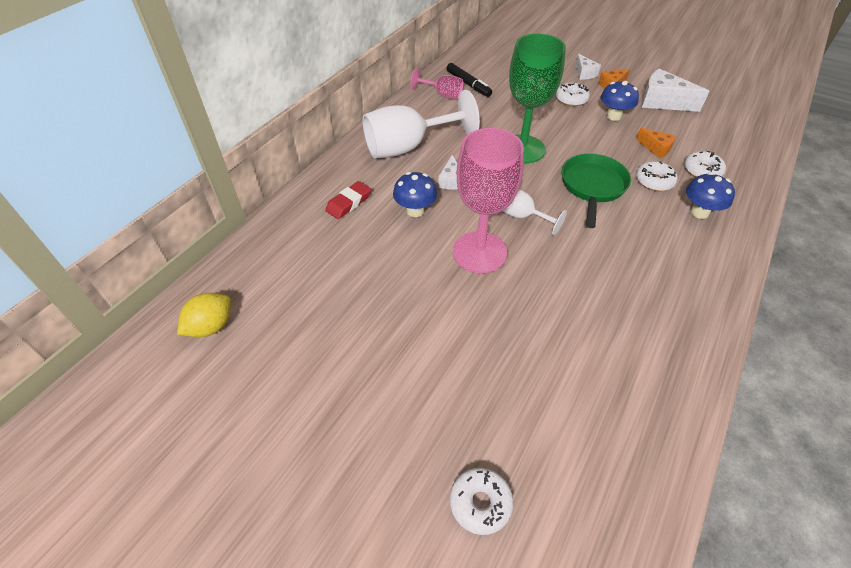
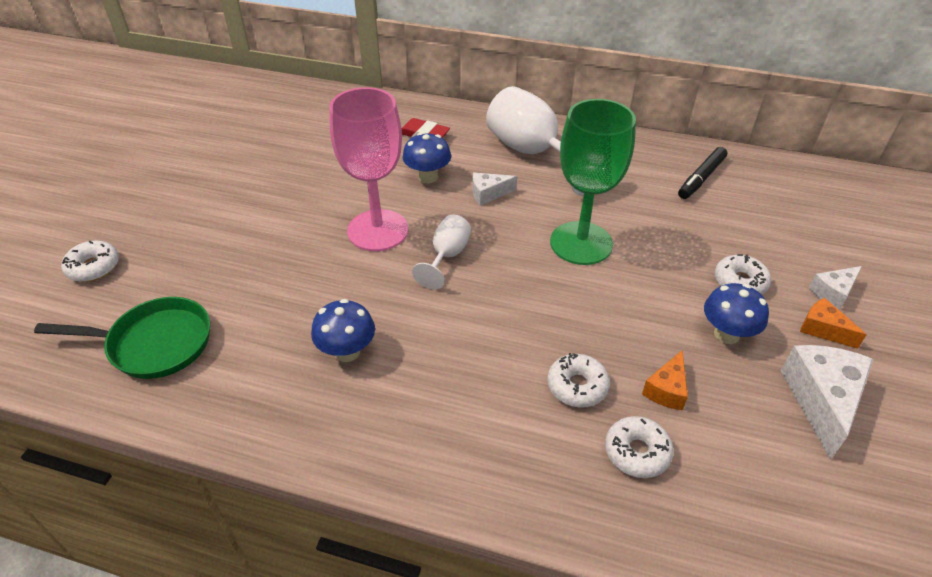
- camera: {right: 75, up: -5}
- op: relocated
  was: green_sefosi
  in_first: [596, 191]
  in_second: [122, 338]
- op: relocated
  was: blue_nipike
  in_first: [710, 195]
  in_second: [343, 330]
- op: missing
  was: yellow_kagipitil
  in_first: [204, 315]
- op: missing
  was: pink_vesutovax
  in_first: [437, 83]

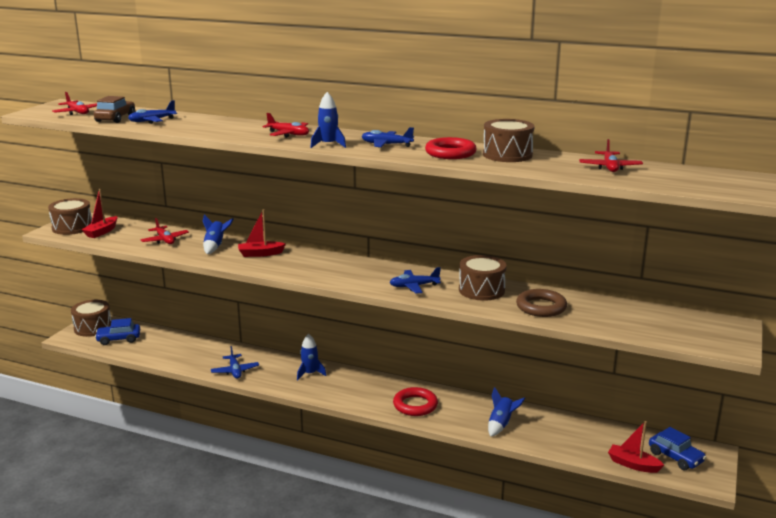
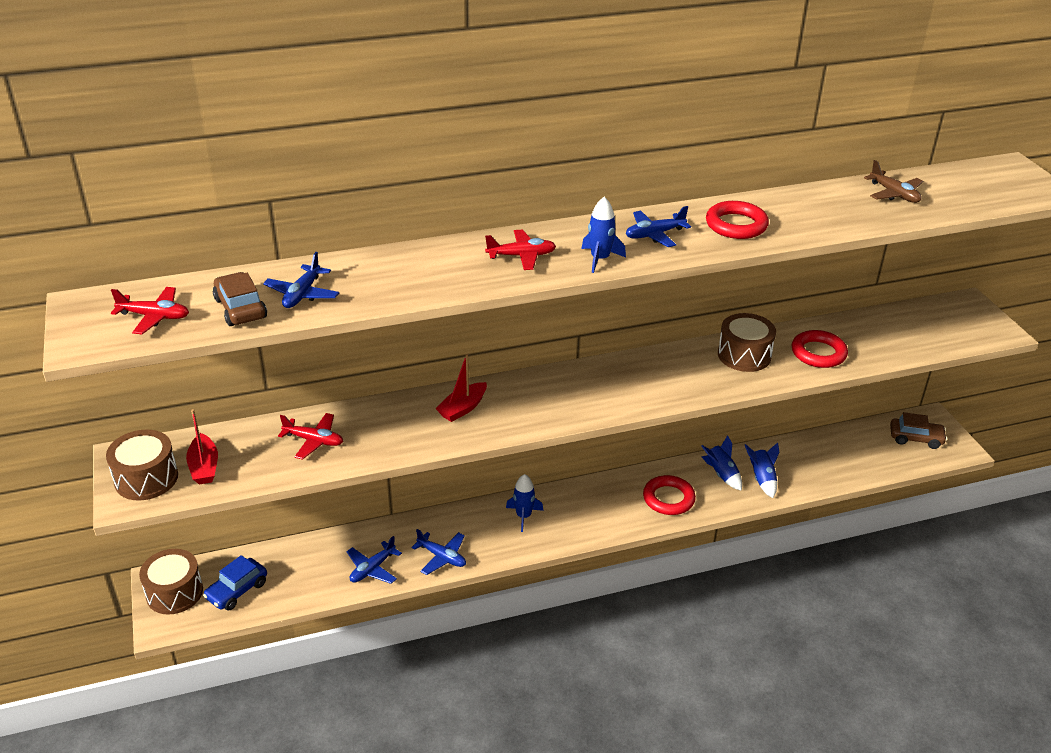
- camera: {right: -40, up: 15}
- op: relocated
  was: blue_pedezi
  in_first: [415, 280]
  in_second: [374, 560]
- op: relocated
  was: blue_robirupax
  in_first: [218, 234]
  in_second: [721, 463]
- op: colour
  was: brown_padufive
  now: red_padufive
  in_first: [541, 303]
  in_second: [820, 349]
- op: colour
  was: red_pedezi
  now: brown_pedezi
  in_first: [611, 155]
  in_second: [893, 181]
- op: colour
  was: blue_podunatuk
  now: brown_podunatuk
  in_first: [678, 448]
  in_second: [918, 430]
- op: missing
  was: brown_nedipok
  in_first: [509, 140]
- op: missing
  was: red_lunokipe
  in_first: [636, 447]

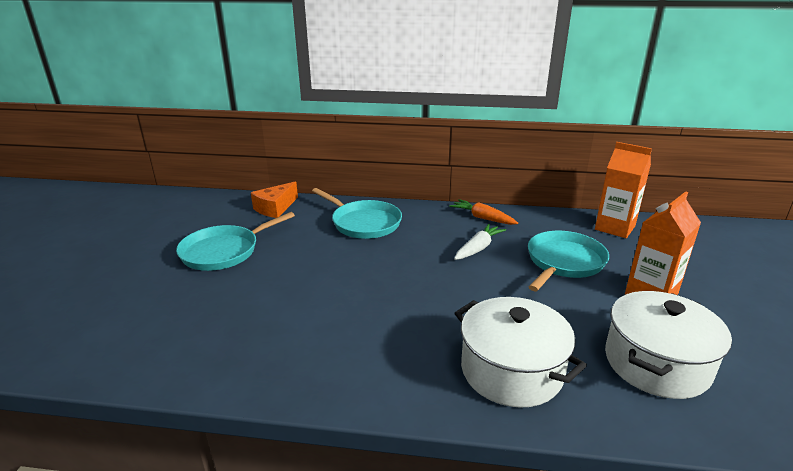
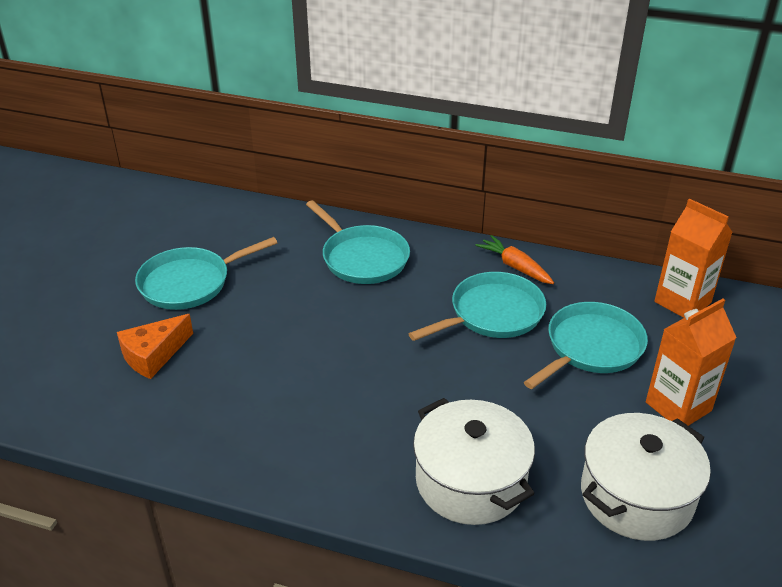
- camera: {right: 10, up: 10}
- op: relocated
  was: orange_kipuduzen
  in_first: [274, 199]
  in_second: [155, 346]
- op: exchanged
  was: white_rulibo
  now: turquoise_sefosi
  in_first: [480, 242]
  in_second: [477, 306]

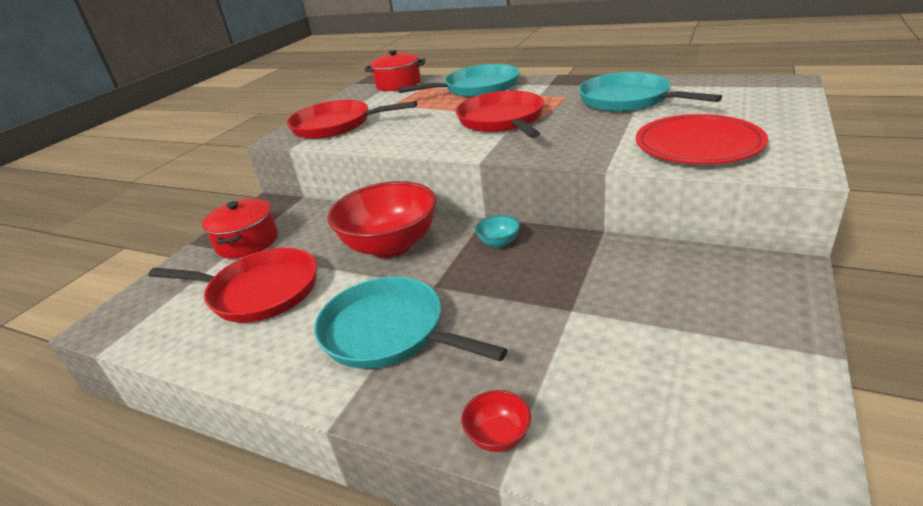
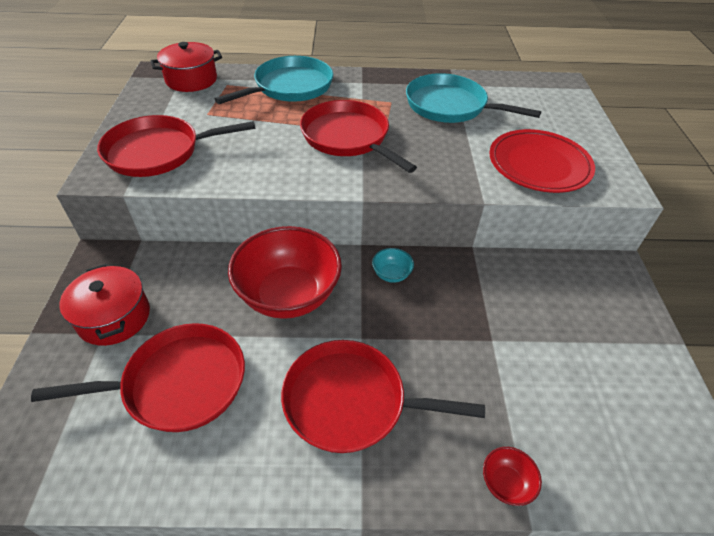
- camera: {right: -30, up: 15}
- op: colour
  was: turquoise_sefosi
  now: red_sefosi
  in_first: [411, 323]
  in_second: [383, 396]

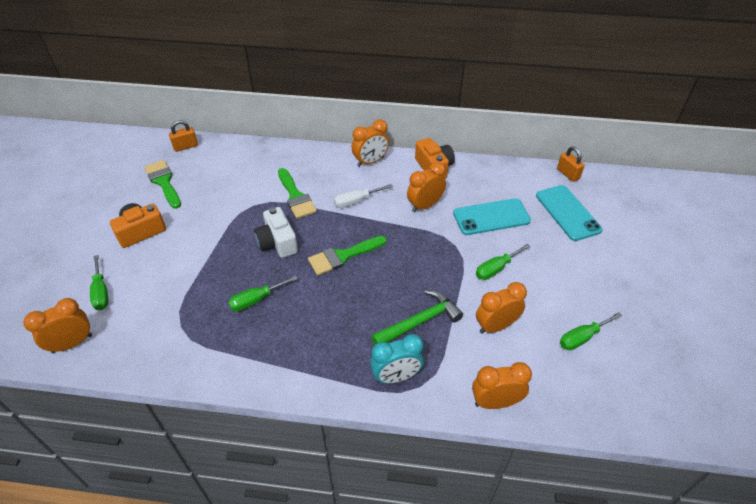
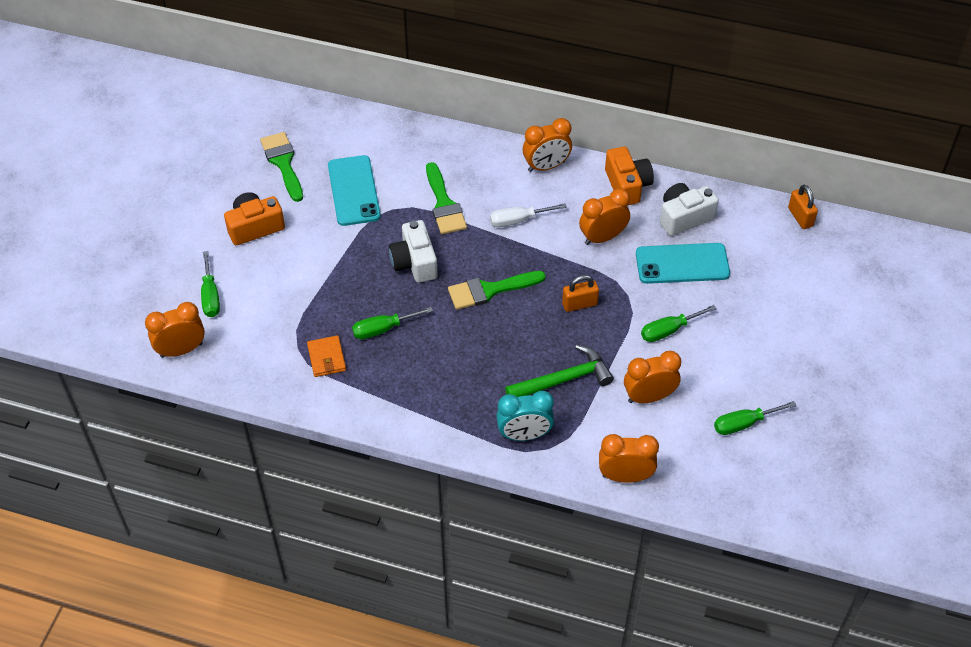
- camera: {right: 10, up: 5}
- op: appeared
  now: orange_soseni
  in_second: [326, 356]
- op: relocated
  was: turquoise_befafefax
  in_first: [569, 213]
  in_second: [354, 190]
- op: relocated
  was: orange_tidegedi
  in_first: [183, 136]
  in_second: [580, 293]
- op: appeared
  now: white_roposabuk
  in_second: [689, 209]

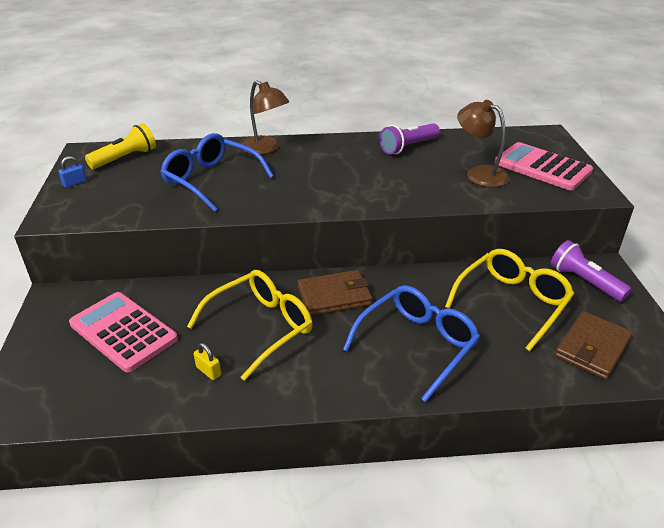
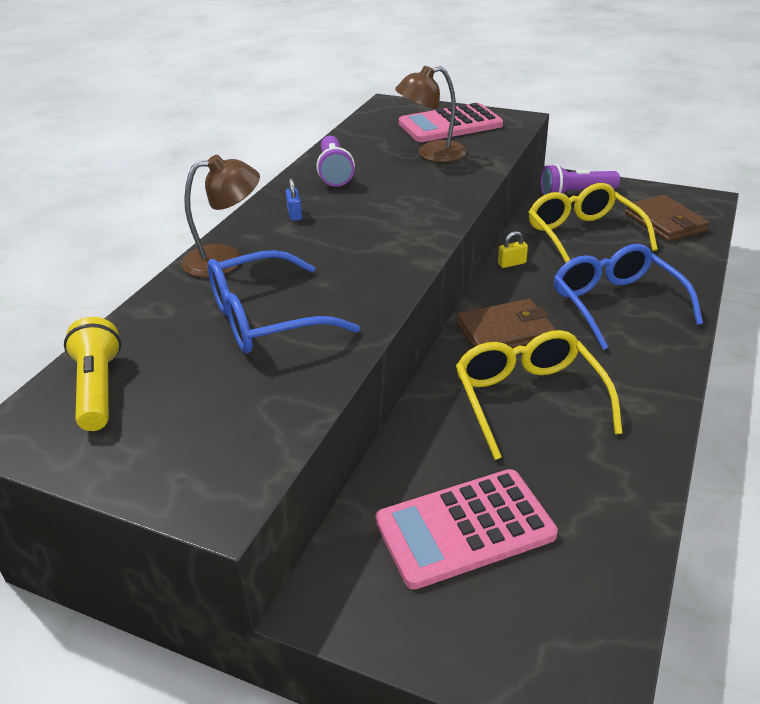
- camera: {right: -60, up: 0}
- op: relocated
  was: blue_tidegedi
  in_first: [72, 172]
  in_second: [293, 199]
- op: spun
  was: brown_soseni
  in_first: [335, 293]
  in_second: [506, 324]
  clockwise: 60
- op: relocated
  was: yellow_tidegedi
  in_first: [207, 361]
  in_second: [513, 249]

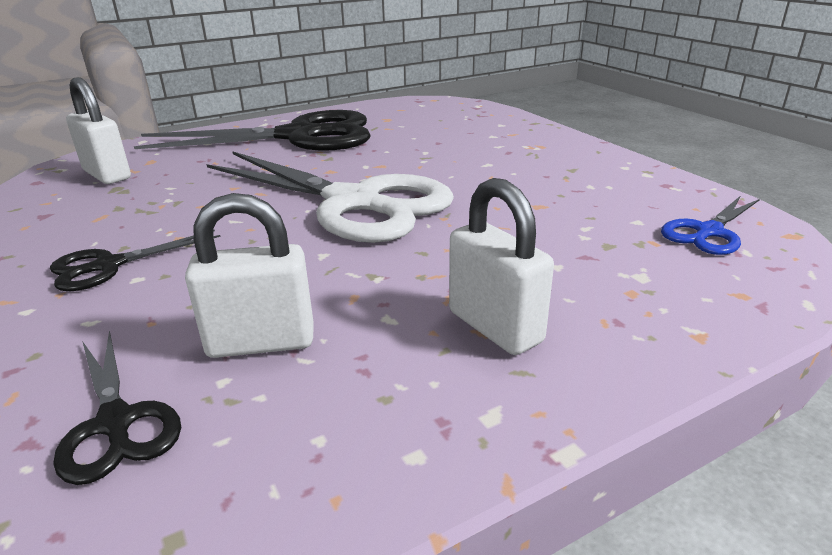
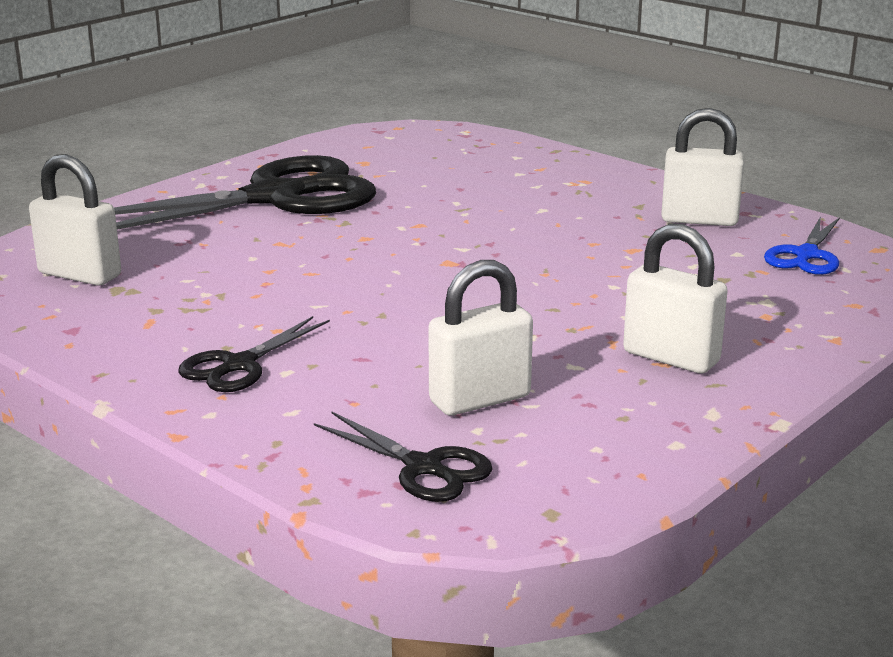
- camera: {right: -20, up: -5}
- op: appeared
  now: white_tidegedi
  in_second: [702, 167]
- op: missing
  was: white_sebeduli
  in_first: [330, 197]

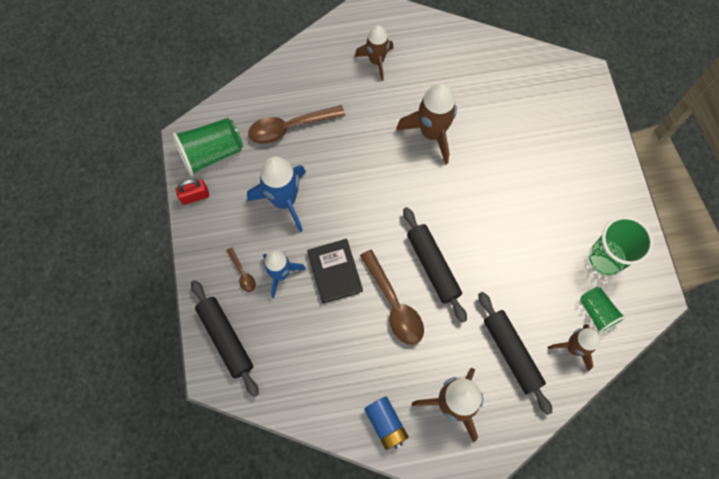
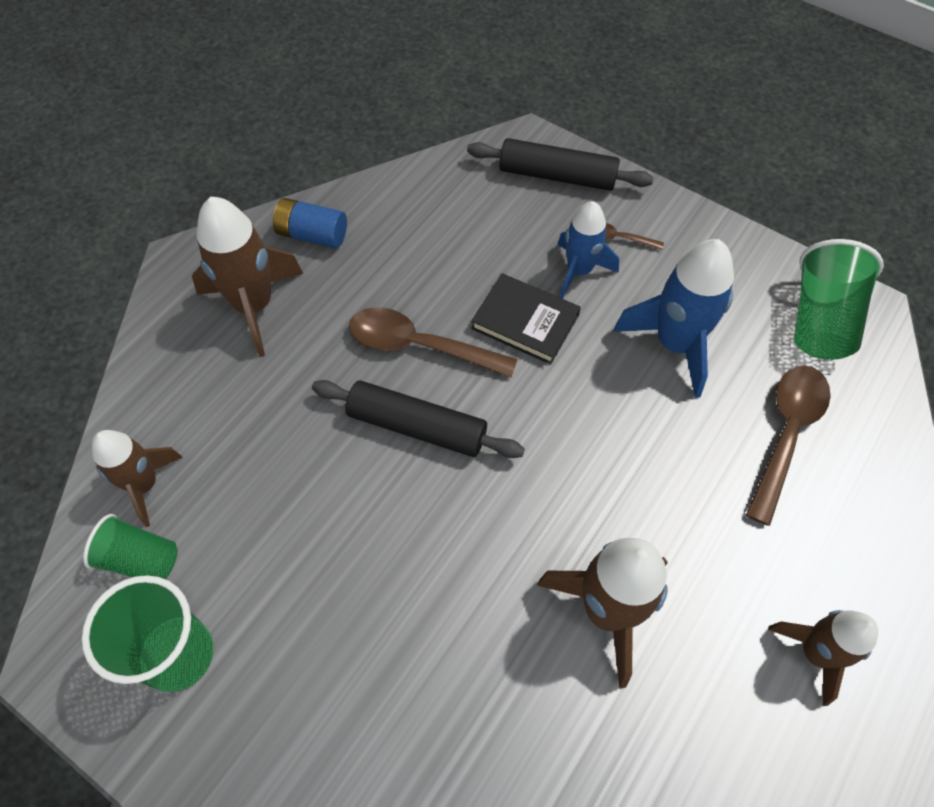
- camera: {right: 135, up: -10}
- op: missing
  was: red_tidegedi
  in_first: [192, 192]
- op: missing
  was: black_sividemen
  in_first: [515, 353]

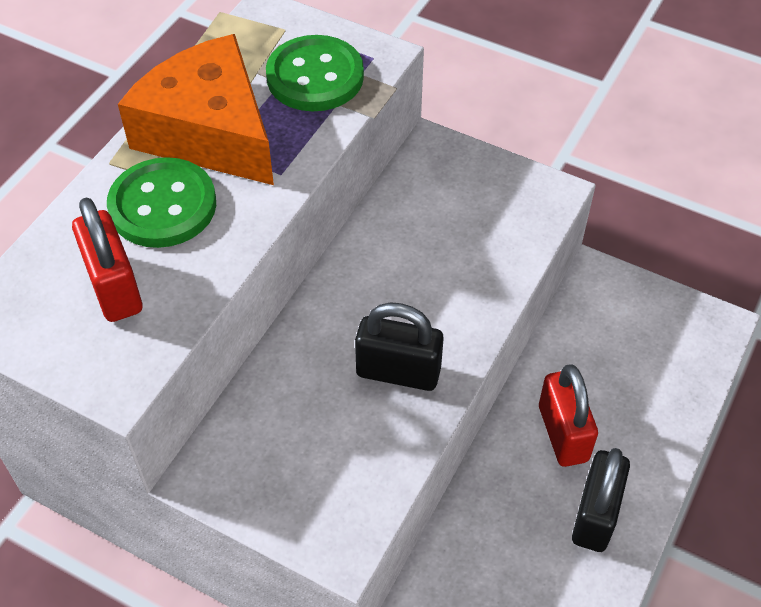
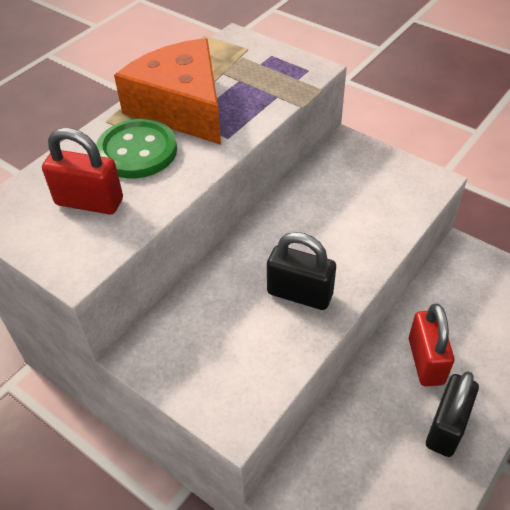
- camera: {right: 10, up: -5}
- op: spun
  was: red_tidegedi
  in_first: [107, 259]
  in_second: [82, 171]
  clockwise: -60
- op: missing
  was: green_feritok
  in_first: [315, 73]

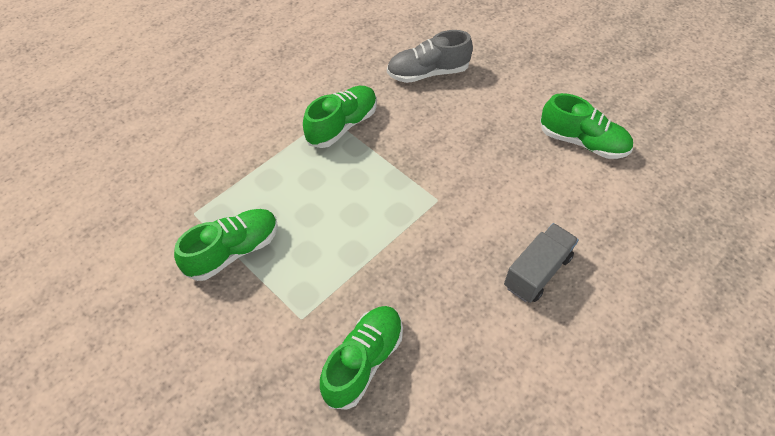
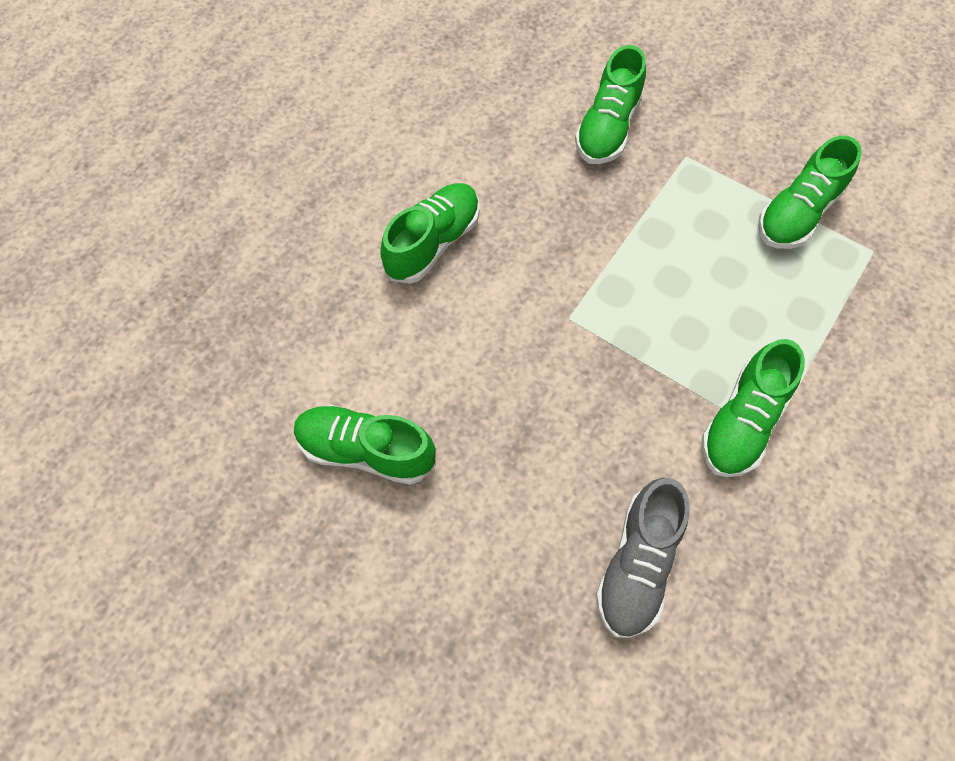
- camera: {right: 170, up: 10}
- op: exchanged
  was: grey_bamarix
  now: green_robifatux
  in_first: [541, 263]
  in_second: [430, 233]
- op: spun
  was: grey_robifatux
  in_first: [430, 56]
  in_second: [643, 558]
  clockwise: 135

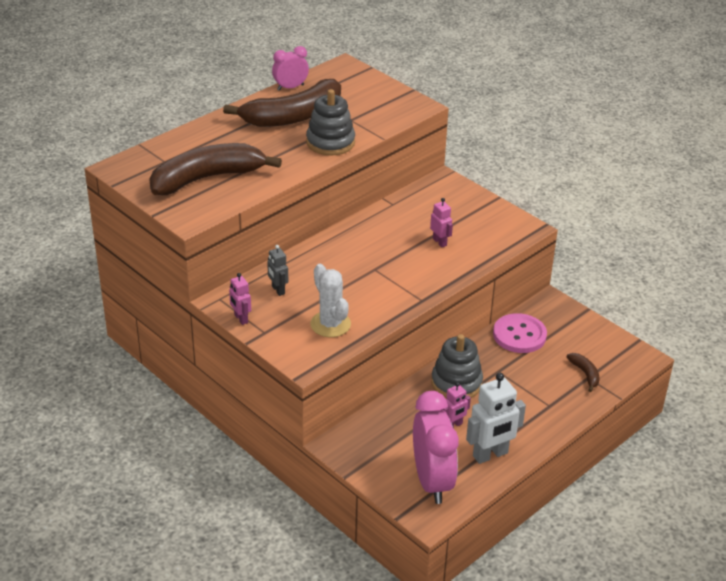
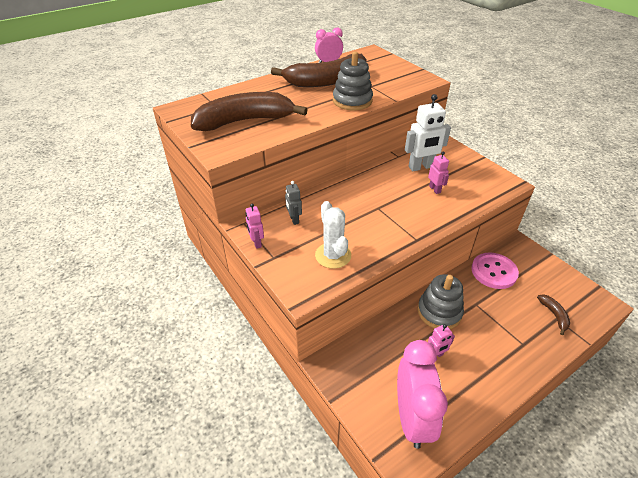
- camera: {right: 10, up: 5}
- op: relocated
  was: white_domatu
  in_first: [496, 418]
  in_second: [428, 132]

